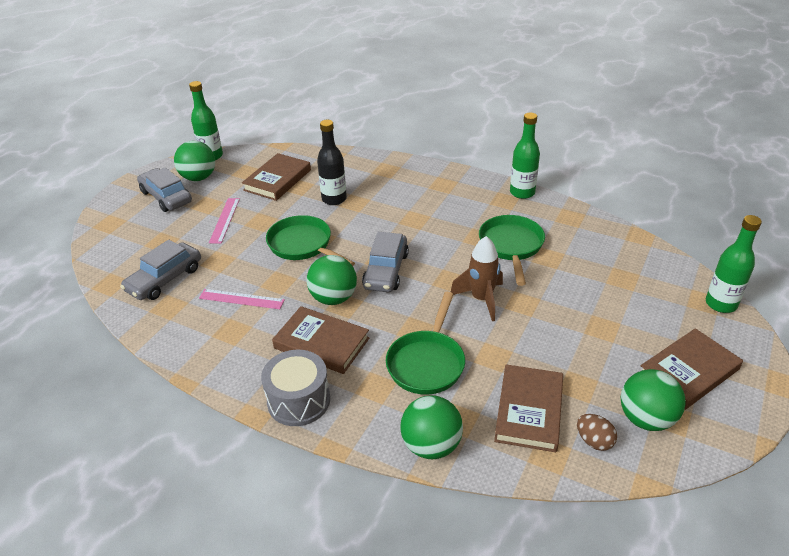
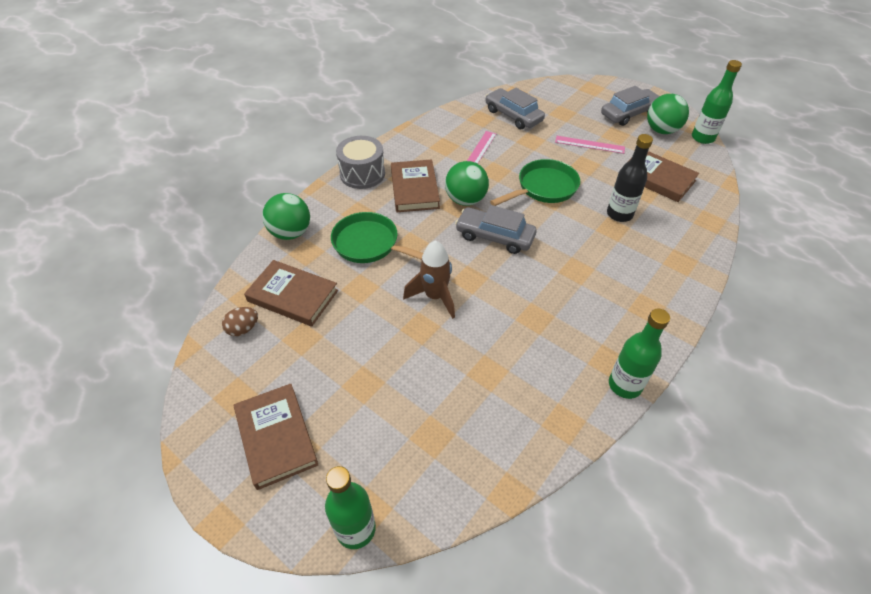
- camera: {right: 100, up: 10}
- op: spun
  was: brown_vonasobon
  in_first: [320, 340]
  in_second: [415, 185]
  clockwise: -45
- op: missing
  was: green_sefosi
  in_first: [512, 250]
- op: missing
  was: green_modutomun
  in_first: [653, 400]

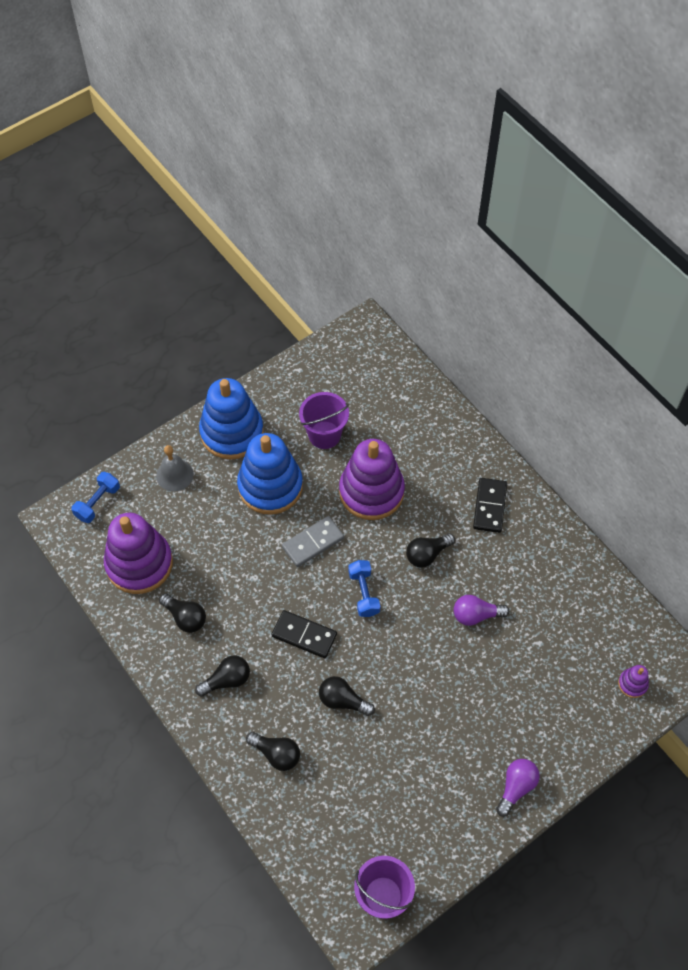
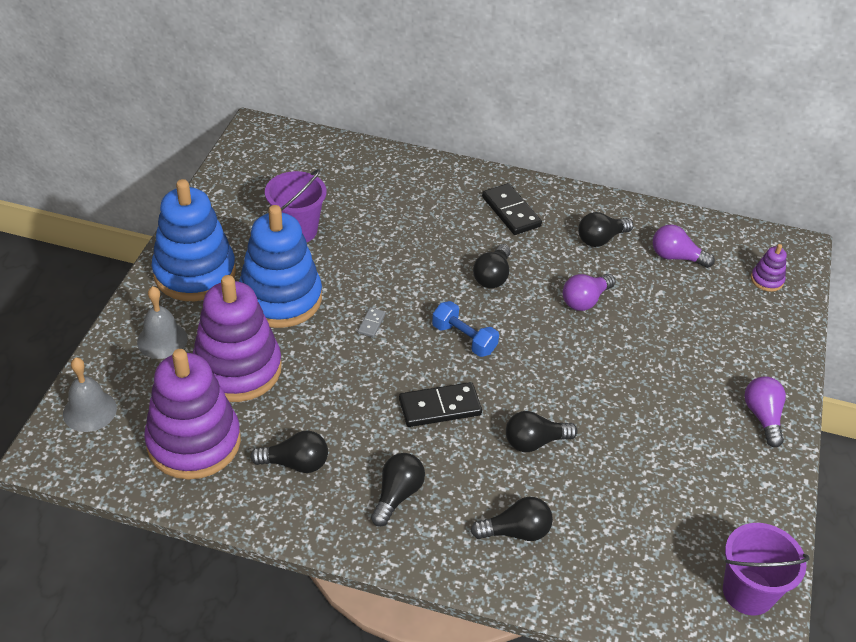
- camera: {right: -40, up: -15}
- op: exchanged
  was: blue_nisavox
  now: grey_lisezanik
  in_first: [95, 497]
  in_second: [90, 395]
- op: relocated
  was: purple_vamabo
  in_first: [372, 479]
  in_second: [237, 338]
- op: size
  was: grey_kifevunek
  in_first: [313, 541]
  in_second: [372, 322]
  ratio: 0.48
- op: appeared
  now: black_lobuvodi
  in_second: [605, 229]
- op: appeared
  now: purple_lobuvodi
  in_second: [684, 246]

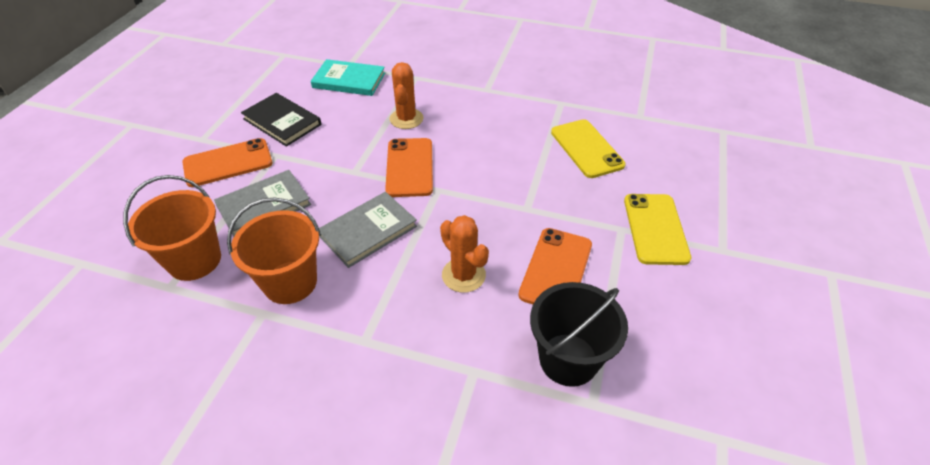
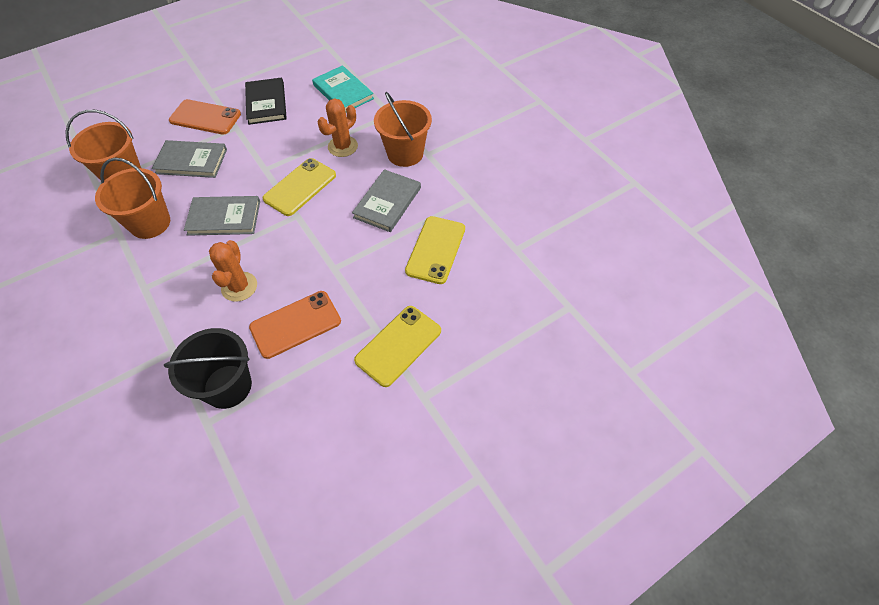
- camera: {right: 40, up: 10}
- op: colour
  was: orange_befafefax
  now: yellow_befafefax
  in_first: [409, 167]
  in_second: [299, 187]
- op: appeared
  now: grey_vonasobon
  in_second: [386, 200]
- op: appeared
  now: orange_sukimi
  in_second: [403, 129]

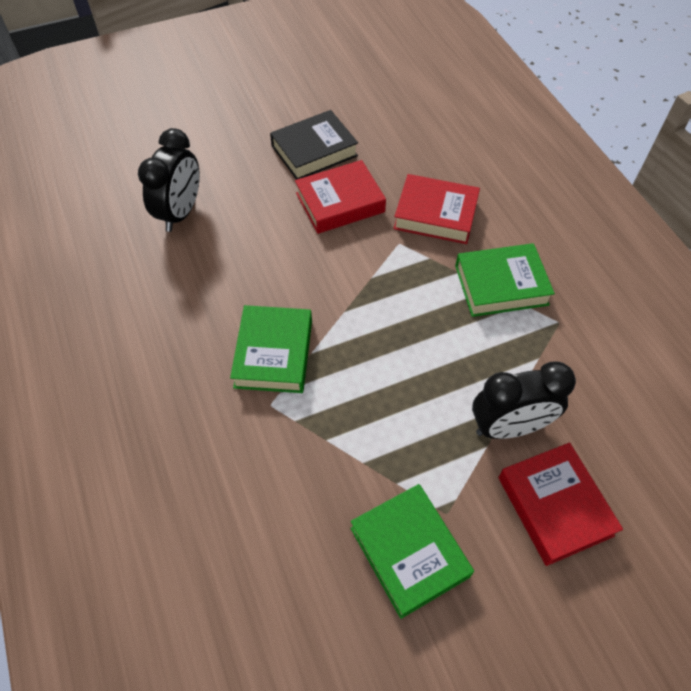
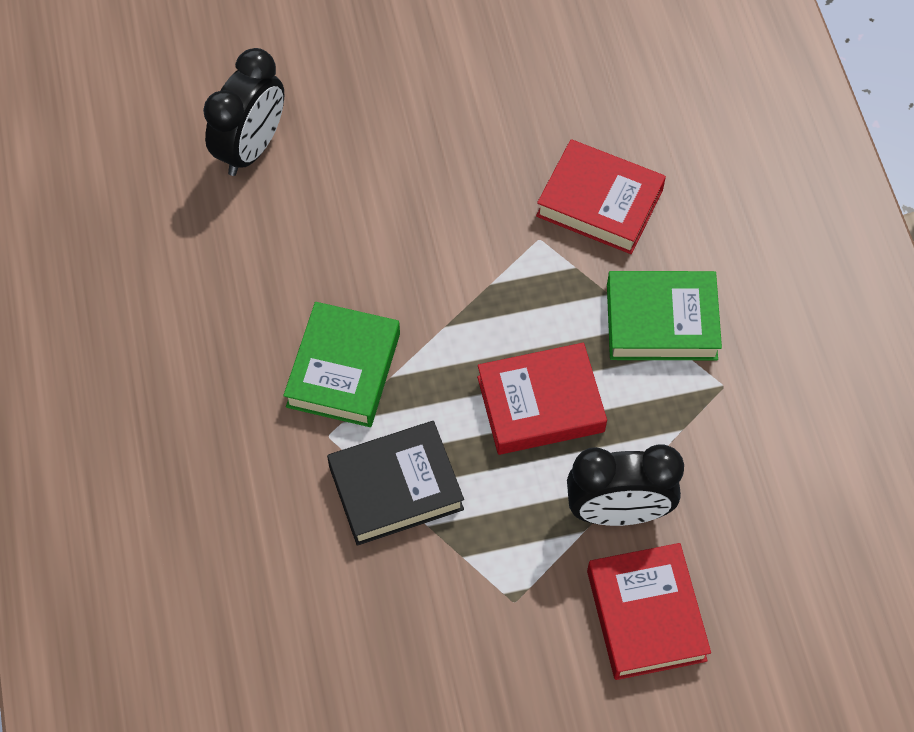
- camera: {right: 10, up: 5}
- op: relocated
  was: black_vonasobon
  in_first: [314, 145]
  in_second: [395, 483]
- op: relocated
  was: red_vonasobon
  in_first: [340, 197]
  in_second: [542, 399]
- op: missing
  was: green_vonasobon
  in_first: [412, 551]

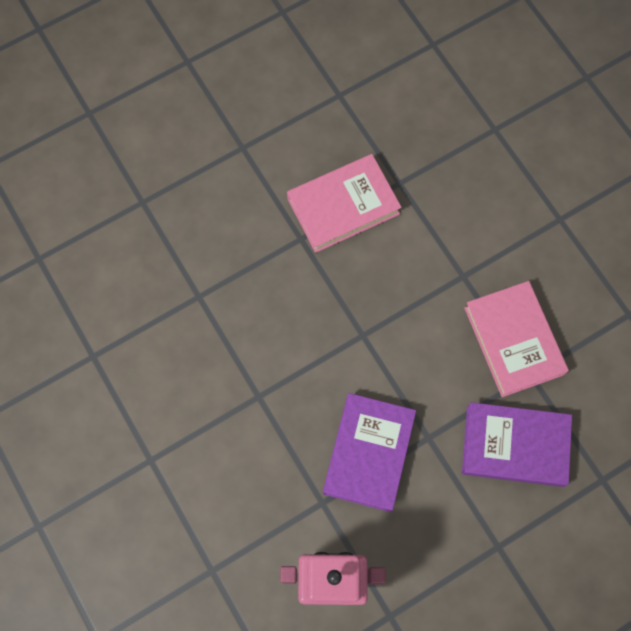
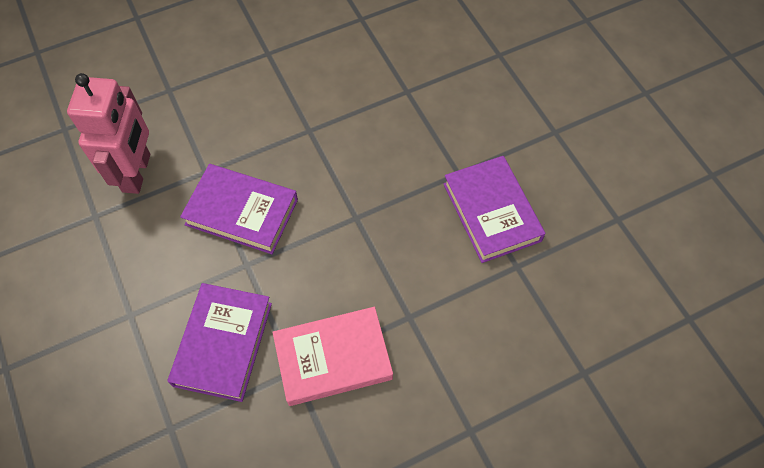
- camera: {right: 95, up: -10}
- op: colour
  was: pink_vonasobon
  now: purple_vonasobon
  in_first: [344, 203]
  in_second: [494, 209]

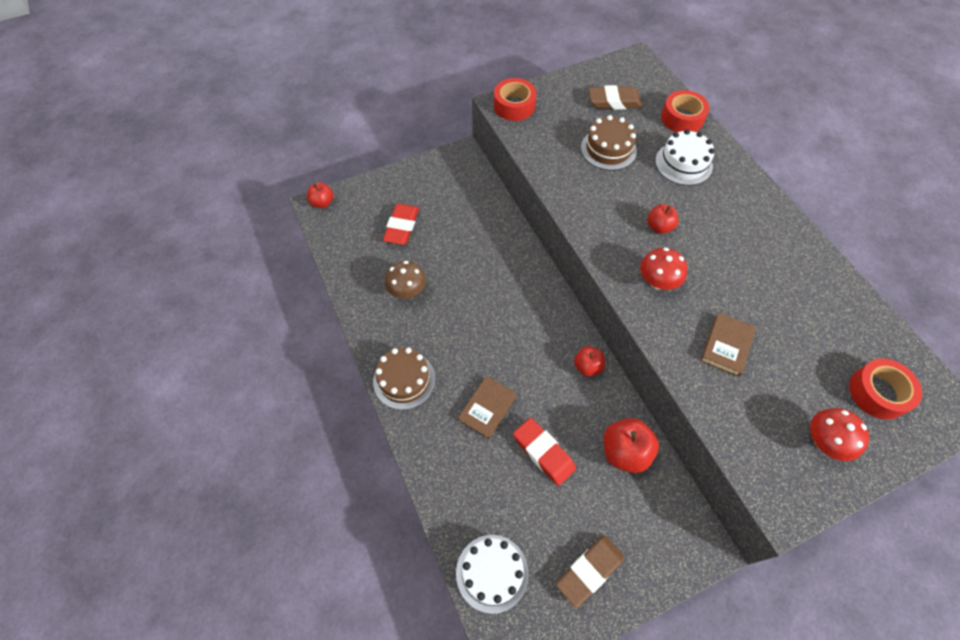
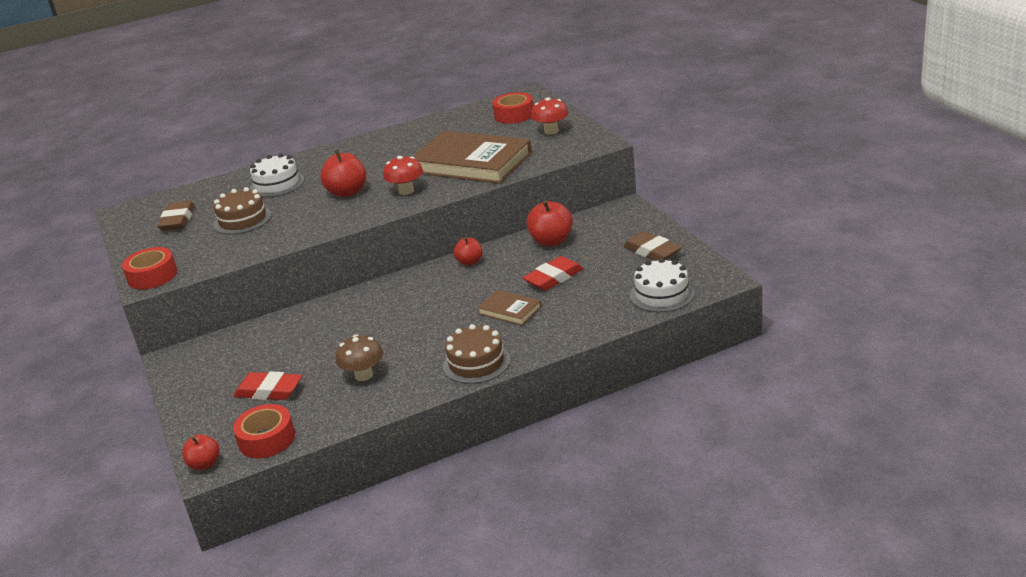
- camera: {right: -85, up: -30}
- op: relocated
  was: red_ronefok
  in_first: [685, 111]
  in_second: [264, 431]
- op: size
  was: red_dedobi
  in_first: [663, 219]
  in_second: [343, 173]
  ratio: 1.62
- op: size
  was: brown_vonasobon
  in_first: [728, 345]
  in_second: [472, 157]
  ratio: 2.19

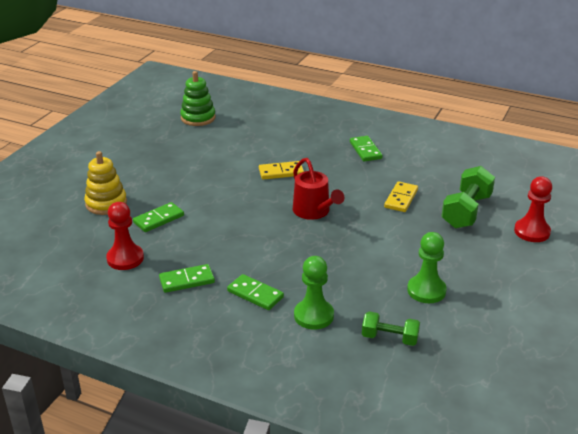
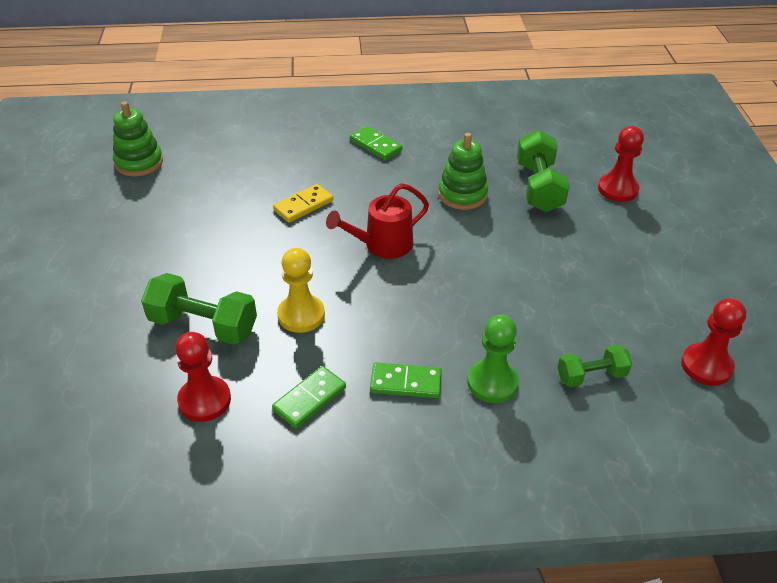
- camera: {right: -30, up: 10}
- op: exchanged
  was: green_kifevunek
  now: green_nisavox
  in_first: [158, 217]
  in_second: [199, 309]
- op: appeared
  now: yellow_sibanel
  in_second: [301, 290]
- op: spun
  was: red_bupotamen
  in_first: [318, 189]
  in_second: [377, 221]
  clockwise: 120
- op: exchanged
  was: yellow_kifevunek
  now: green_vamabo
  in_first: [401, 196]
  in_second: [463, 171]
- op: appeared
  now: red_sibanel
  in_second: [713, 342]
- op: missing
  was: yellow_vamabo
  in_first: [105, 183]
- op: missing
  was: green_sibanel
  in_first: [427, 267]

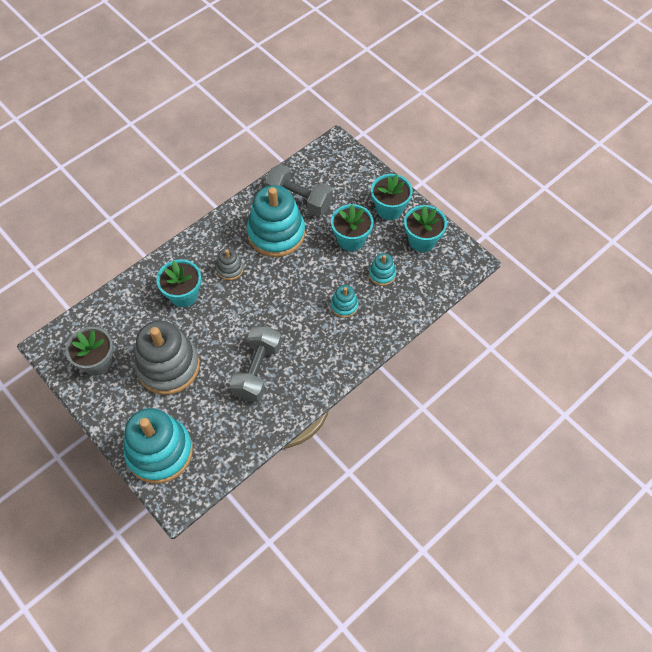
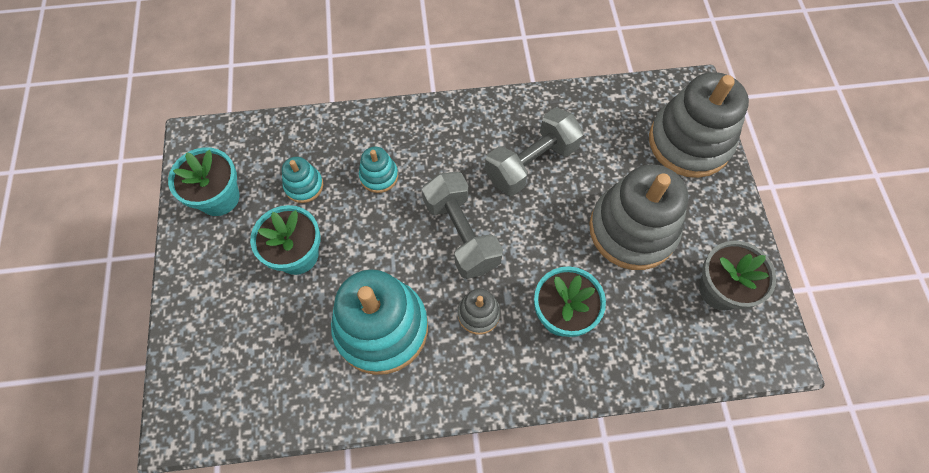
- camera: {right: -145, up: 5}
- op: relocated
  was: grey_nisavox
  in_first: [299, 190]
  in_second: [462, 225]
- op: colour
  was: turquoise_vamabo
  now: grey_vamabo
  in_first: [158, 446]
  in_second: [699, 125]
- op: missing
  was: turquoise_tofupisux
  in_first: [392, 197]

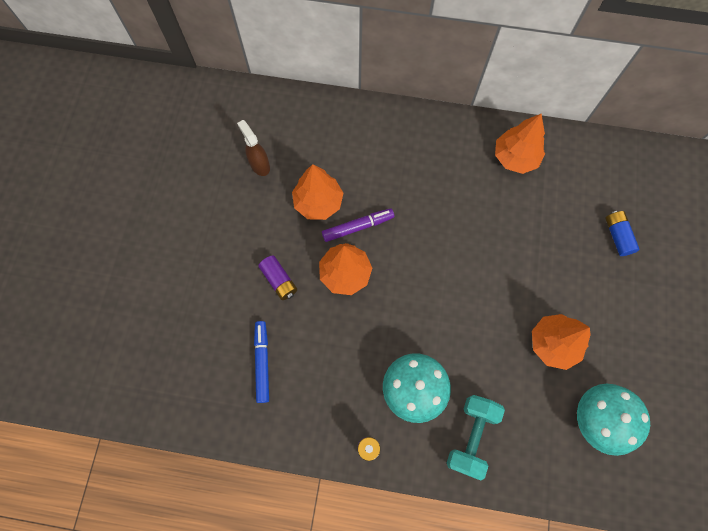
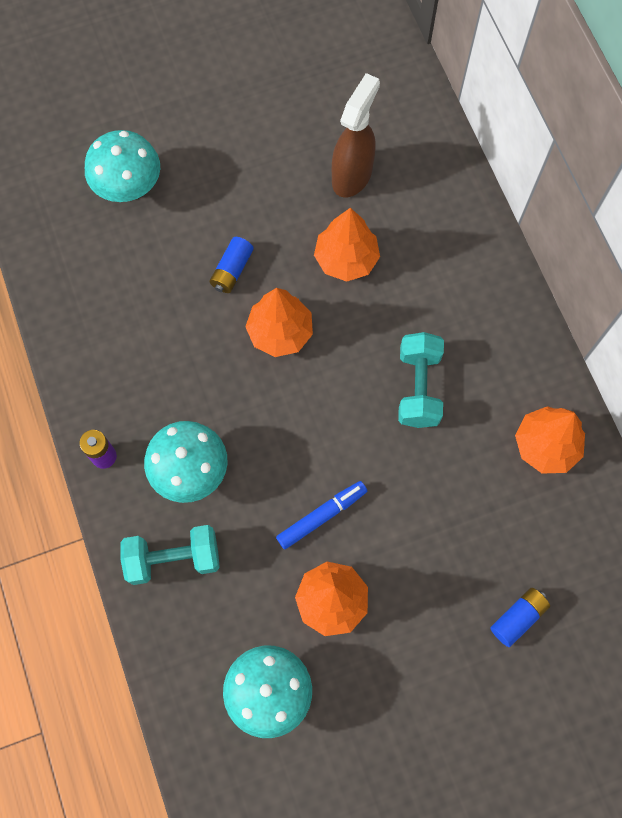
- camera: {right: 60, up: 0}
- op: appeared
  now: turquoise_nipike
  in_second: [122, 166]
- op: colour
  was: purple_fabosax
  now: blue_fabosax
  in_first: [277, 277]
  in_second: [231, 265]
- op: relocated
  was: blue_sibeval
  in_first: [261, 362]
  in_second: [321, 515]
- op: size
  was: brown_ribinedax
  in_first: [253, 148]
  in_second: [356, 135]
  ratio: 1.58
- op: appeared
  now: turquoise_nisavox
  in_second: [421, 380]
- op: missing
  was: purple_sibeval
  in_first: [358, 225]

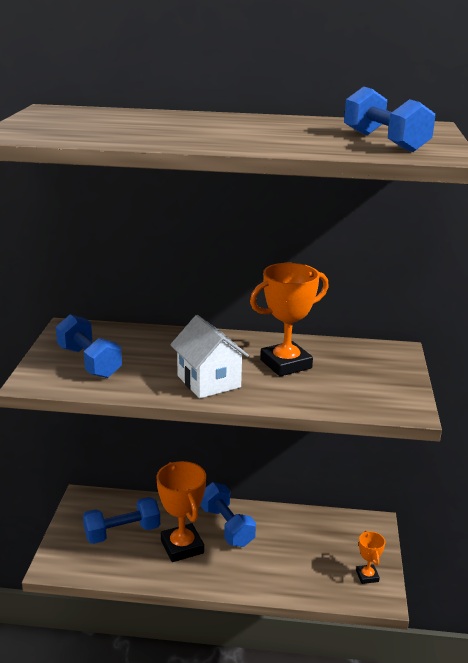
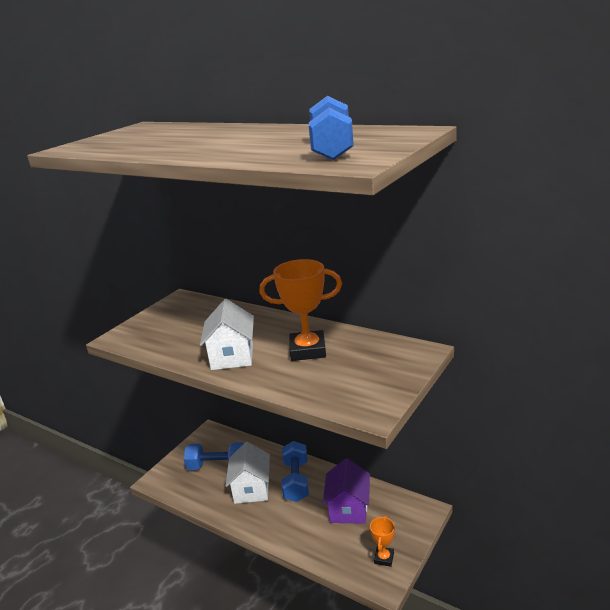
- camera: {right: 30, up: 0}
- op: exchanged
  was: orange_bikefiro
  now: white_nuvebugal
  in_first: [181, 511]
  in_second: [247, 473]
- op: appeared
  now: purple_nuvebugal
  in_second: [346, 491]
- op: missing
  was: blue_nisavox
  in_first: [89, 346]

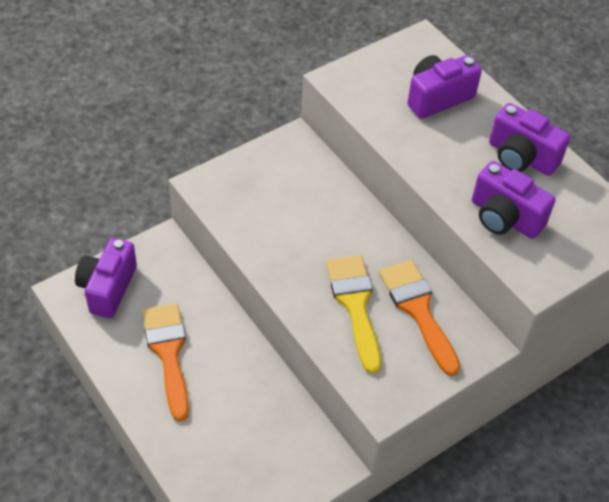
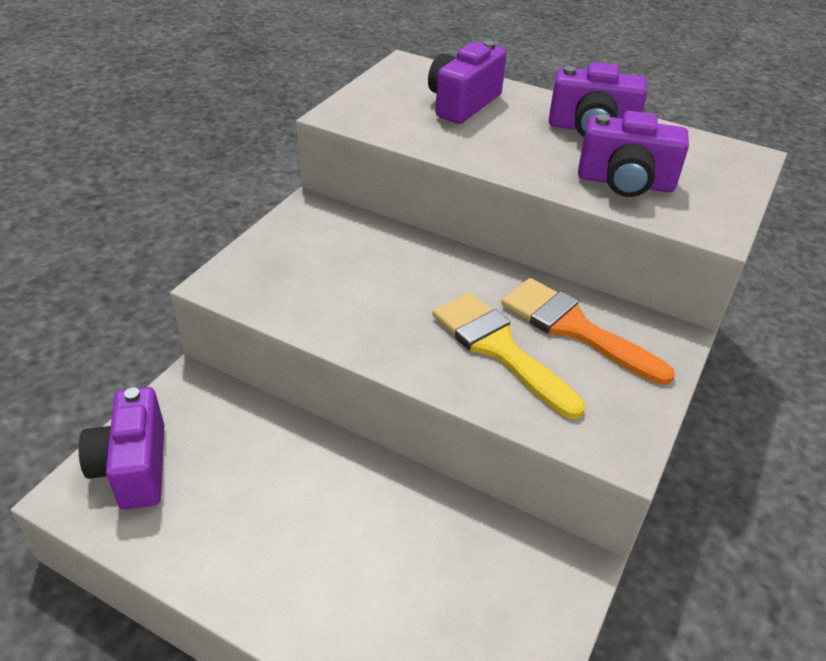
- camera: {right: -25, up: -10}
- op: missing
  was: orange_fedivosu
  in_first: [165, 362]

